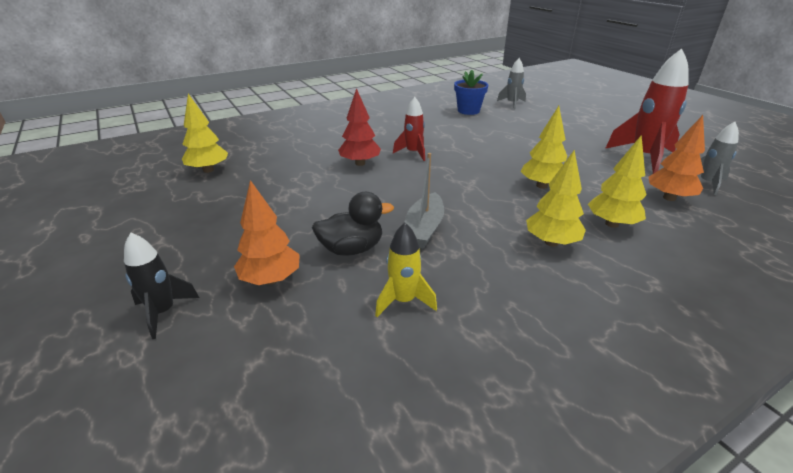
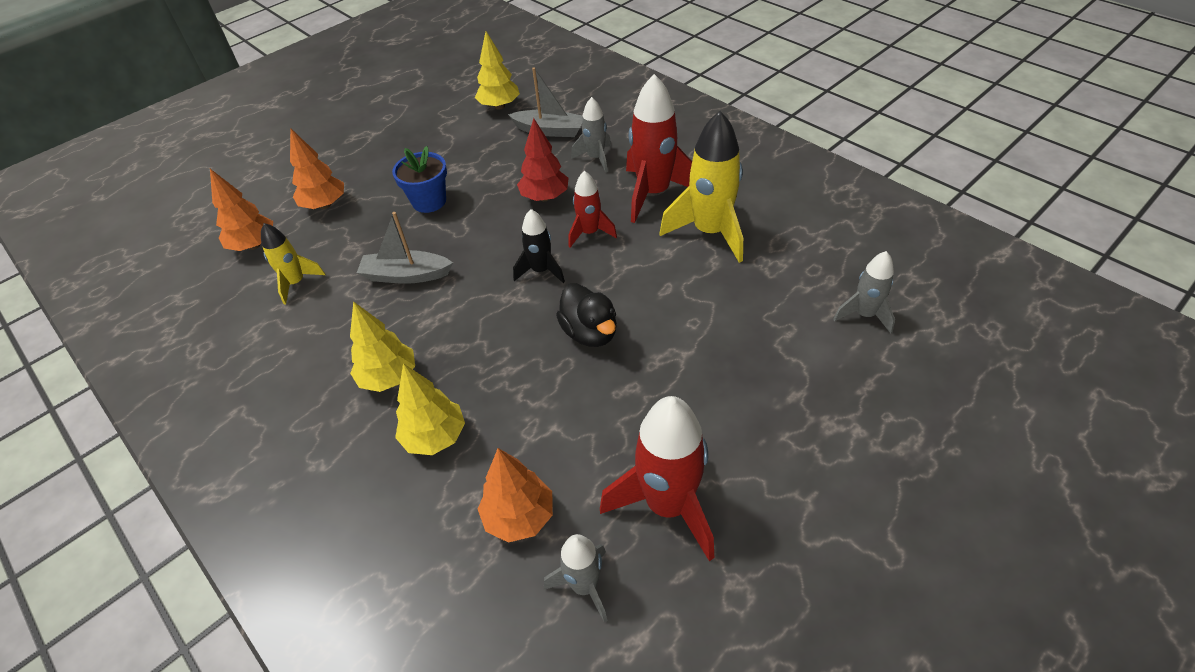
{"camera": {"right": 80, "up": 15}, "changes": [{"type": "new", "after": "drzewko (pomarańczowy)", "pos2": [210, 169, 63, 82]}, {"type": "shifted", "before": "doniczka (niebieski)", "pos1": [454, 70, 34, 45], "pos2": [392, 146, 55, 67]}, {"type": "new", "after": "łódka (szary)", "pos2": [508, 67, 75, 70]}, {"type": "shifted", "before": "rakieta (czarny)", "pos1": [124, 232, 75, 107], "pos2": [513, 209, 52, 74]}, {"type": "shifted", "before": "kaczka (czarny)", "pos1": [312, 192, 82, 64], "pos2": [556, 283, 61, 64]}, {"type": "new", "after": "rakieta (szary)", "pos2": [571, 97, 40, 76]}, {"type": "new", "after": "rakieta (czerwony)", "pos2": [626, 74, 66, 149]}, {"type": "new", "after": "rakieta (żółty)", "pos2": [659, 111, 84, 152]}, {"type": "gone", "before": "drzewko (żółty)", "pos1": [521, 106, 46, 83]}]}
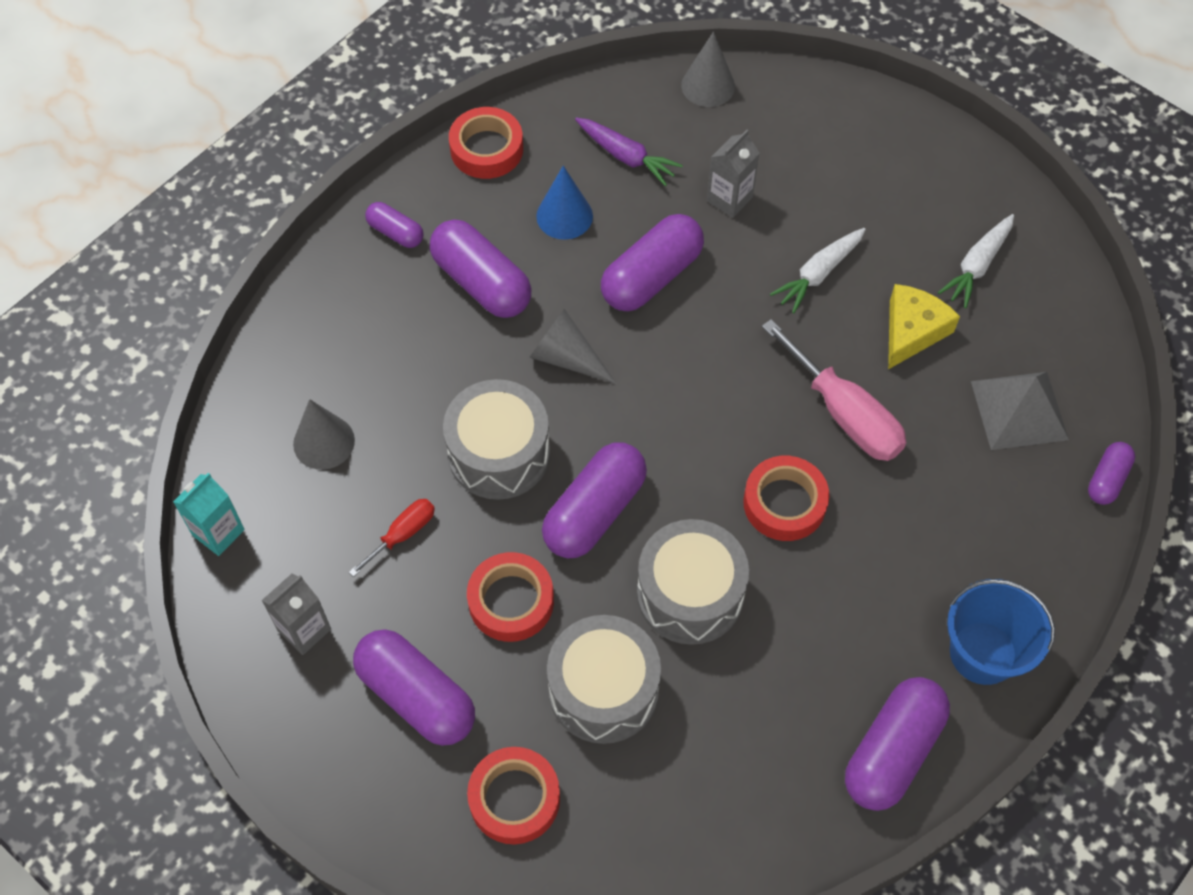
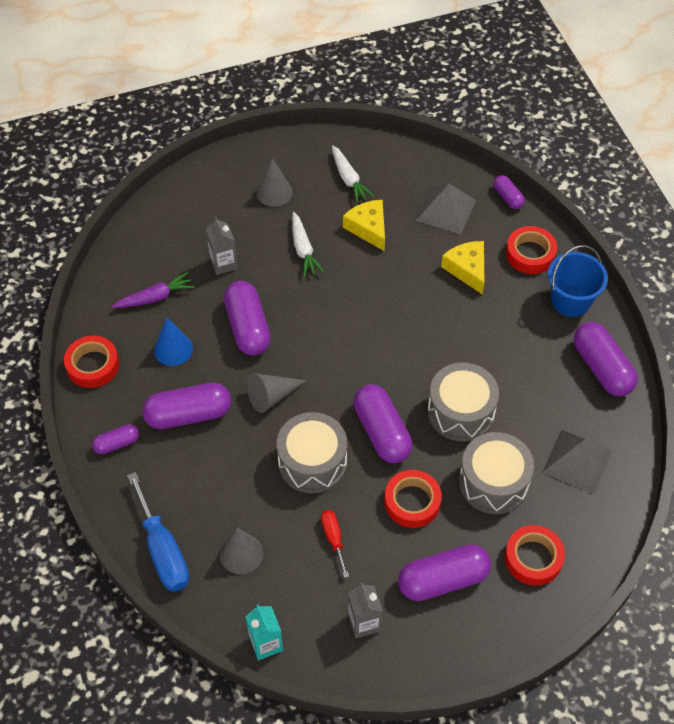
{"camera": {"right": -60, "up": -5}, "changes": [{"type": "new", "after": "śrubokręt (niebieski)", "pos2": [127, 472, 62, 120]}, {"type": "shifted", "before": "stożek (szary)", "pos1": [681, 32, 54, 75], "pos2": [256, 158, 36, 49]}, {"type": "new", "after": "ser (żółty)", "pos2": [441, 241, 43, 54]}, {"type": "shifted", "before": "taśma klejąca (czerwony)", "pos1": [743, 456, 87, 85], "pos2": [506, 226, 51, 48]}, {"type": "new", "after": "piramida (szary)", "pos2": [542, 430, 70, 64]}, {"type": "gone", "before": "śrubokręt (różowy)", "pos1": [762, 319, 144, 142]}]}
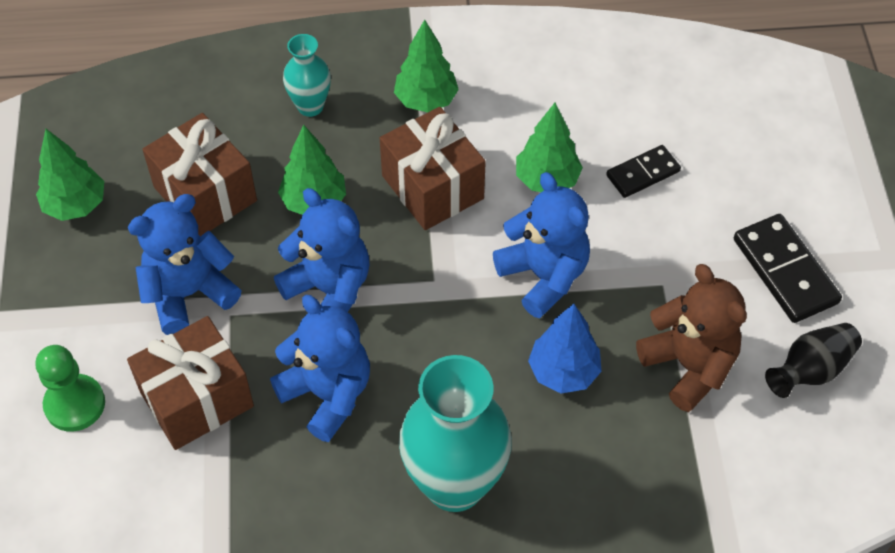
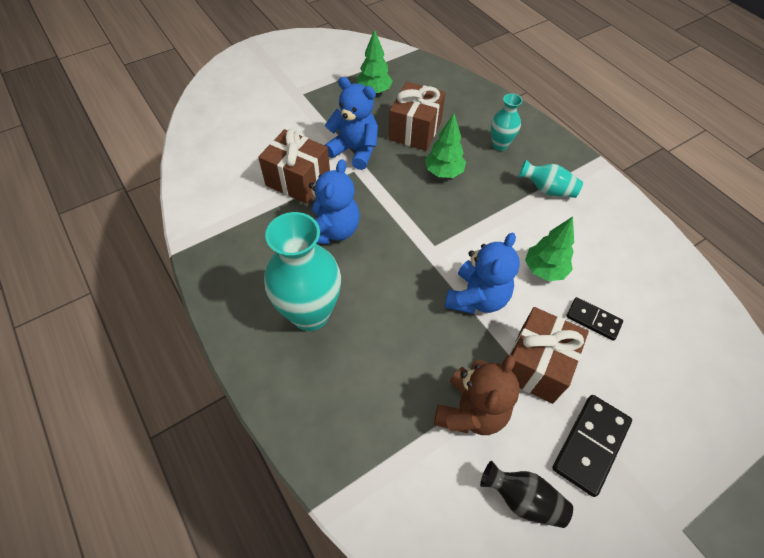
{"camera": {"right": 60, "up": 0}, "changes": [{"type": "shifted", "before": "prezent (brązowy)", "pos1": [380, 107, 106, 123], "pos2": [509, 307, 80, 97]}, {"type": "swapped", "before": "drzewko (zielony)", "after": "wazon (turkusowy)", "pos1": [394, 19, 65, 93], "pos2": [518, 160, 65, 38]}, {"type": "gone", "before": "pionek (zielony)", "pos1": [35, 345, 70, 87]}, {"type": "gone", "before": "miś (niebieski)", "pos1": [274, 188, 95, 124]}, {"type": "gone", "before": "drzewko (niebieski)", "pos1": [528, 304, 74, 90]}]}
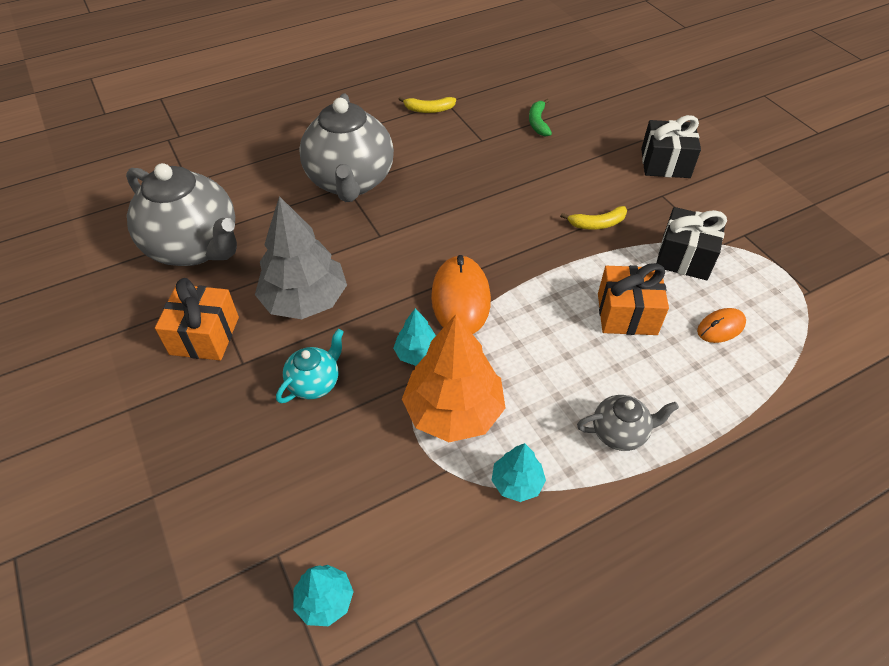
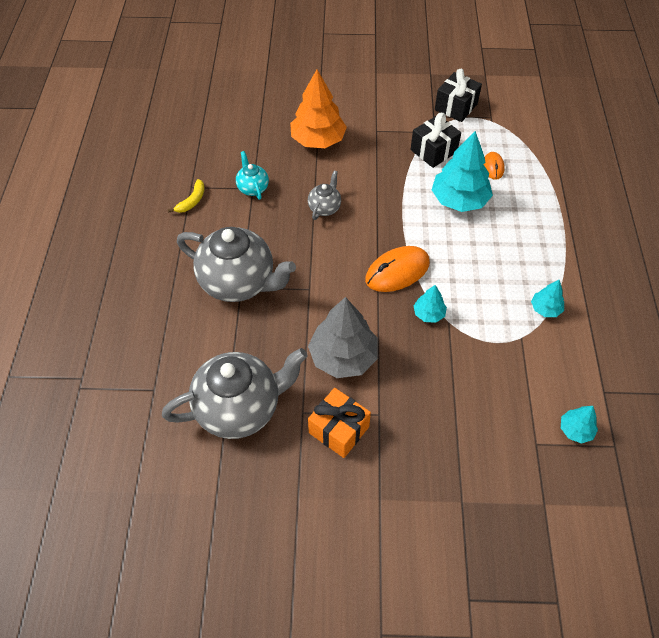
{"camera": {"right": -60, "up": 5}, "changes": [{"type": "shifted", "before": "imbryk (turkusowy)", "pos1": [276, 329, 68, 74], "pos2": [236, 151, 33, 49]}, {"type": "shifted", "before": "drzewko (pomarańczowy)", "pos1": [402, 314, 103, 128], "pos2": [290, 70, 57, 78]}, {"type": "shifted", "before": "imbryk (szary)", "pos1": [577, 395, 102, 56], "pos2": [308, 171, 33, 49]}, {"type": "rotated", "before": "myszka (pomarańczowy)", "pos1": [431, 255, 60, 79], "pos2": [365, 246, 65, 46], "turn": -60}, {"type": "swapped", "before": "prezent (pomarańczowy)", "after": "drzewko (turkusowy)", "pos1": [598, 263, 71, 72], "pos2": [432, 131, 61, 81]}, {"type": "shifted", "before": "prezent (czarny)", "pos1": [641, 115, 60, 63], "pos2": [435, 69, 47, 53]}, {"type": "gone", "before": "banan (zielony)", "pos1": [529, 99, 23, 38]}, {"type": "gone", "before": "banan (żółty)", "pos1": [560, 206, 67, 24]}]}
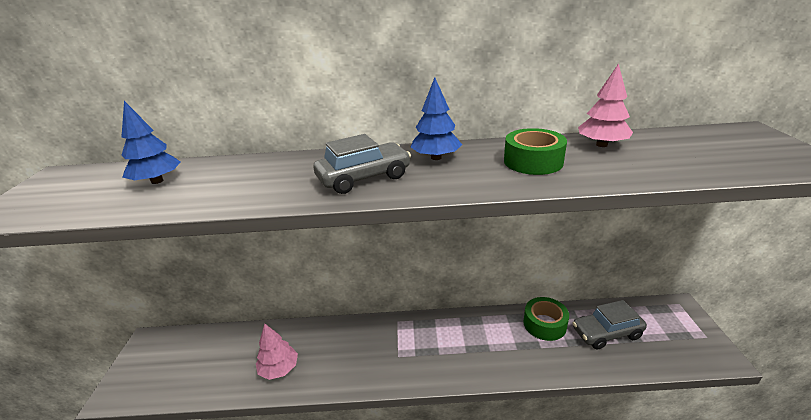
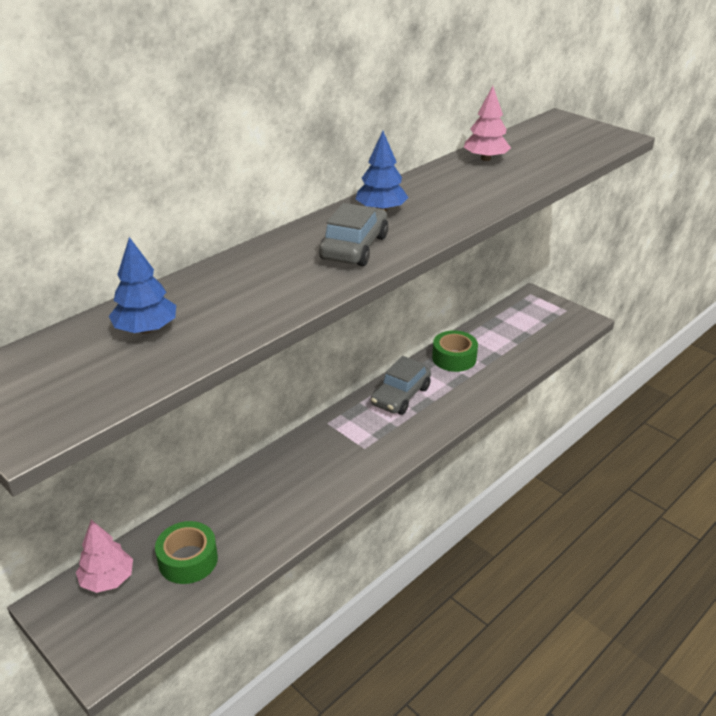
{"camera": {"right": -45, "up": 5}, "changes": [{"type": "shifted", "before": "drzewko (różowy)", "pos1": [256, 323, 42, 57], "pos2": [76, 520, 57, 73]}, {"type": "shifted", "before": "taśma klejąca (zielony)", "pos1": [504, 128, 63, 47], "pos2": [155, 521, 63, 63]}, {"type": "shifted", "before": "samochód (szary)", "pos1": [572, 300, 75, 49], "pos2": [371, 356, 60, 59]}]}
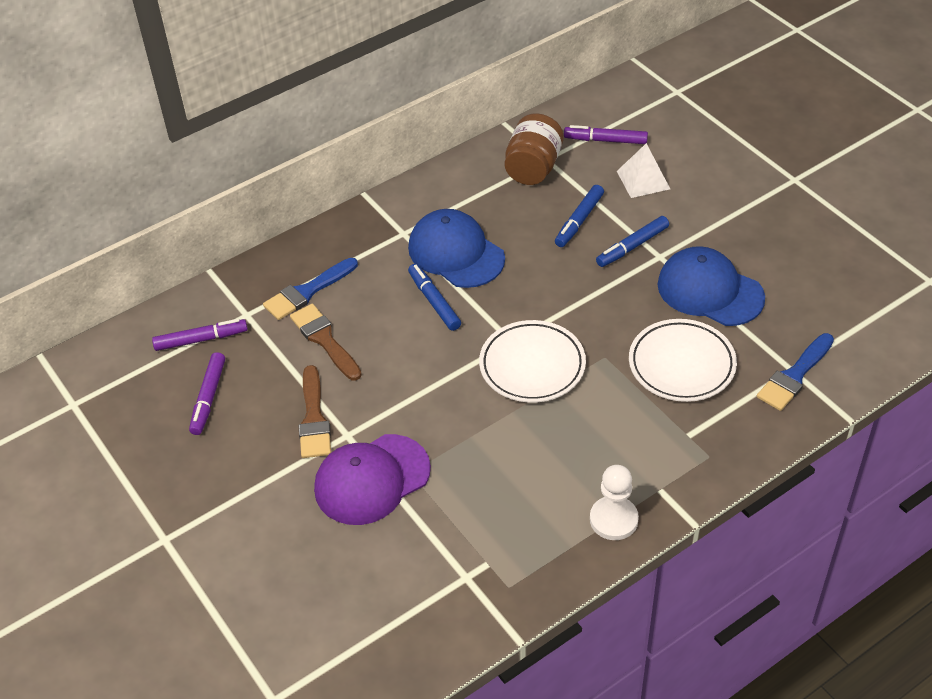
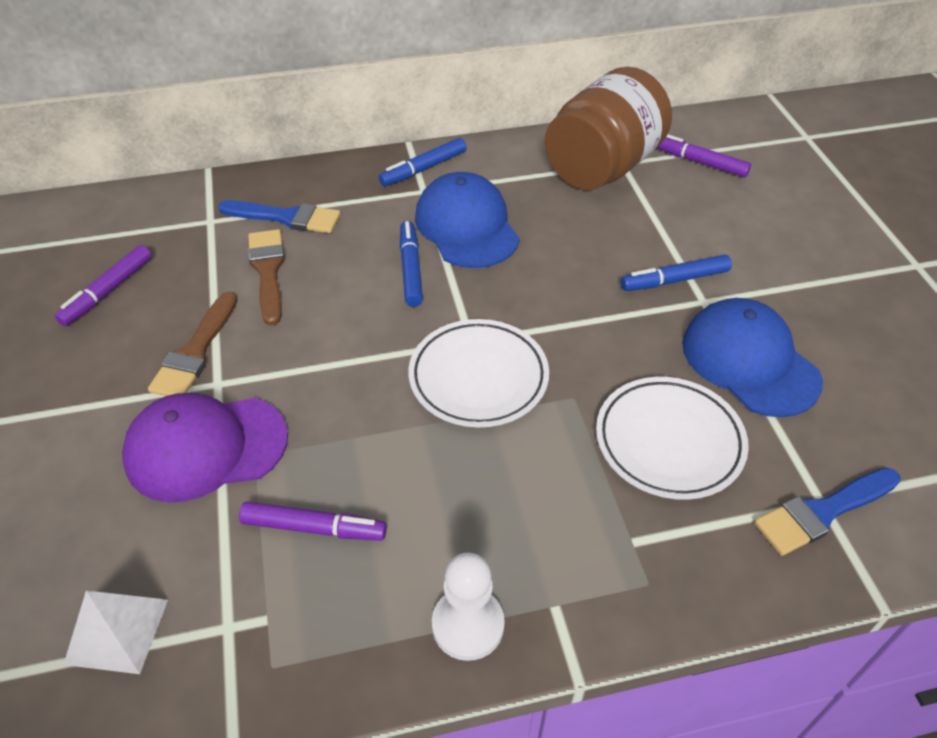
{"camera": {"right": 20, "up": 0}, "changes": [{"type": "shifted", "before": "piramida (biały)", "pos1": [617, 143, 53, 55], "pos2": [63, 591, 105, 83]}, {"type": "rotated", "before": "pędzel (niebieski)", "pos1": [263, 258, 95, 62], "pos2": [218, 200, 123, 33], "turn": -150}, {"type": "shifted", "before": "flamaster (fioletowy)", "pos1": [152, 319, 96, 32], "pos2": [239, 502, 148, 39]}, {"type": "shifted", "before": "flamaster (niebieski)", "pos1": [555, 185, 49, 62], "pos2": [379, 138, 88, 48]}, {"type": "scaled", "before": "słoik (brązowy)", "pos1": [505, 113, 59, 72], "pos2": [545, 67, 127, 123], "scale": 1.51}]}
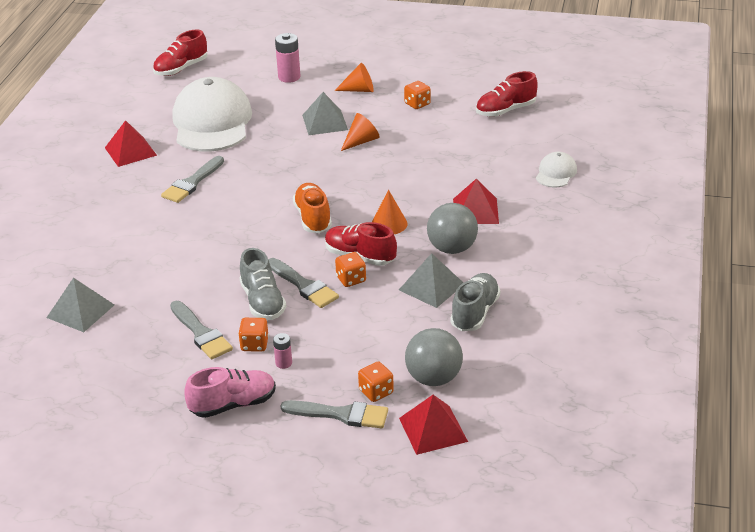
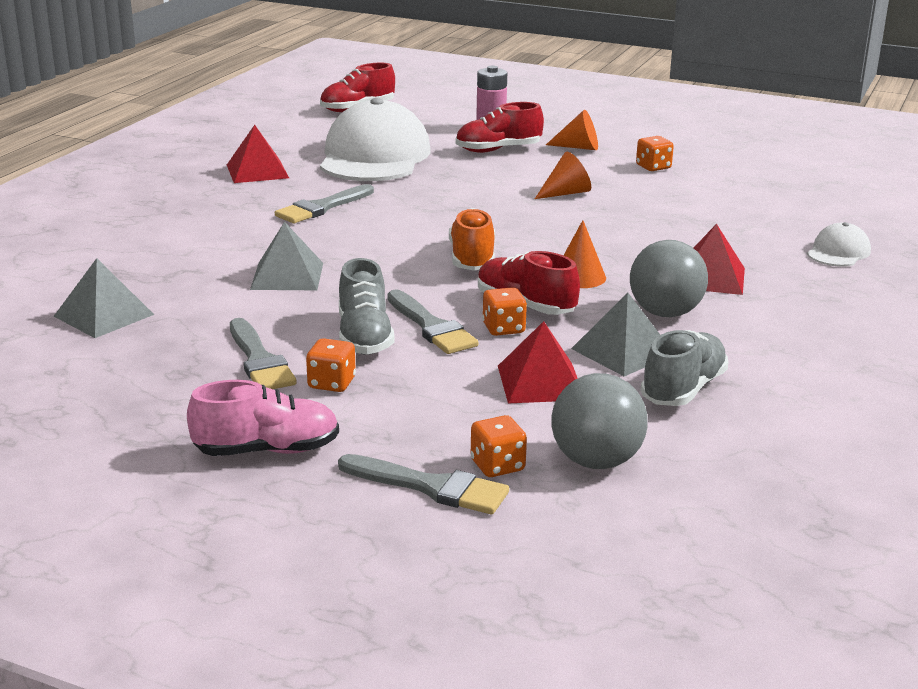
{"camera": {"right": 10, "up": -10}, "changes": [{"type": "shifted", "before": "piramida (szary)", "pos1": [302, 92, 46, 43], "pos2": [250, 221, 73, 69]}, {"type": "shifted", "before": "but (czerwony)", "pos1": [476, 71, 62, 46], "pos2": [456, 102, 88, 51]}, {"type": "shifted", "before": "piramida (czerwony)", "pos1": [399, 395, 69, 60], "pos2": [498, 321, 80, 82]}, {"type": "gone", "before": "bateria (różowy)", "pos1": [273, 333, 19, 36]}]}
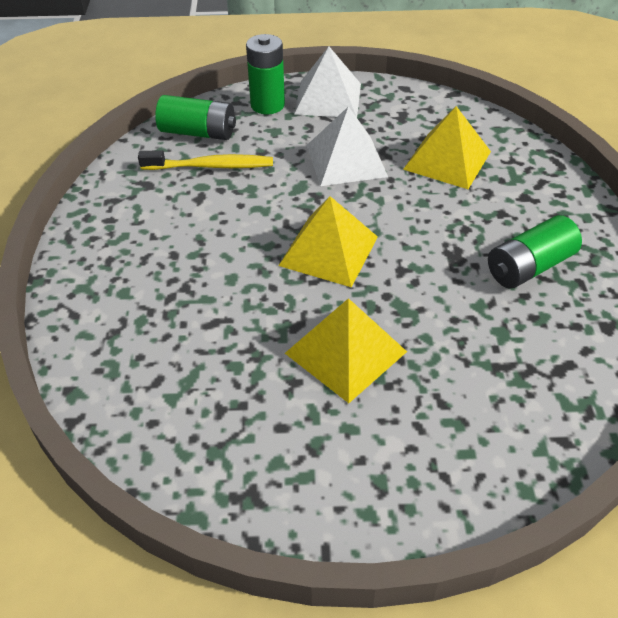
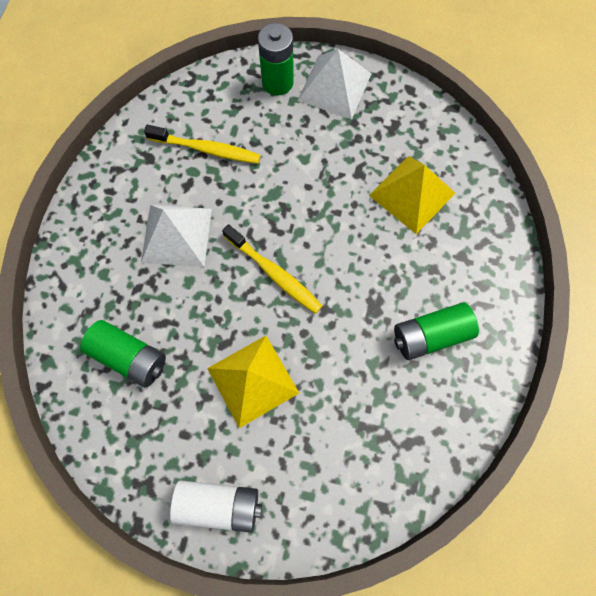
{"camera": {"right": 15, "up": 25}, "changes": [{"type": "shifted", "before": "bateria (zielony)", "pos1": [155, 95, 81, 45], "pos2": [80, 320, 86, 68]}, {"type": "shifted", "before": "piramida (biały)", "pos1": [307, 106, 81, 80], "pos2": [141, 205, 71, 62]}, {"type": "new", "after": "bateria (biały)", "pos2": [170, 480, 92, 53]}, {"type": "swapped", "before": "piramida (żółty)", "after": "szczoteczka do zębów (żółty)", "pos1": [278, 196, 100, 91], "pos2": [222, 224, 100, 90]}]}
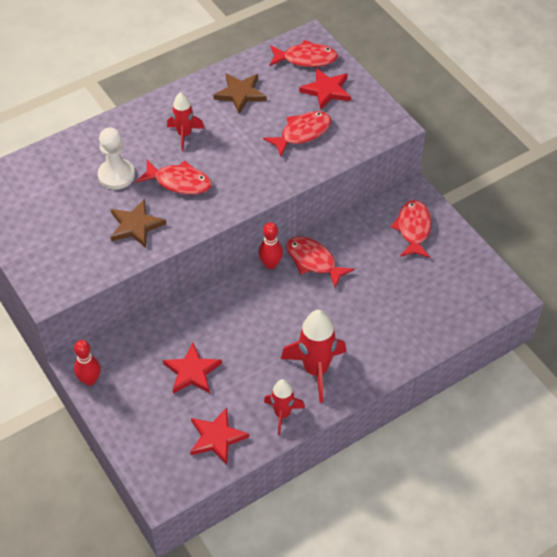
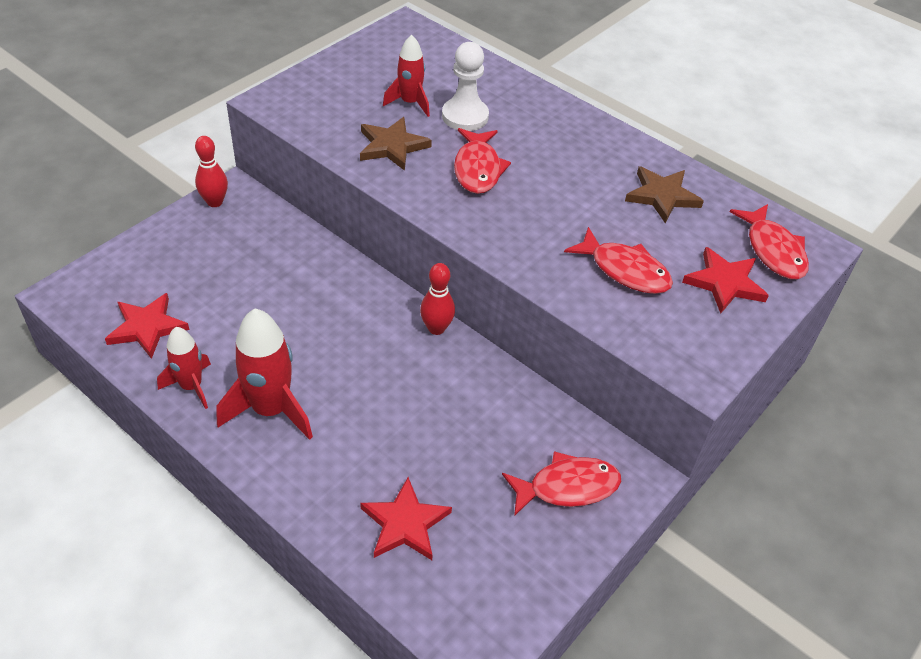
{"camera": {"right": 70, "up": -5}, "changes": [{"type": "shifted", "before": "gwiazda (czerwony)", "pos1": [163, 343, 59, 51], "pos2": [360, 477, 92, 83]}, {"type": "shifted", "before": "rakieta (czerwony)", "pos1": [167, 92, 37, 59], "pos2": [383, 35, 47, 82]}, {"type": "gone", "before": "ryba (czerwony)", "pos1": [286, 236, 68, 52]}]}
